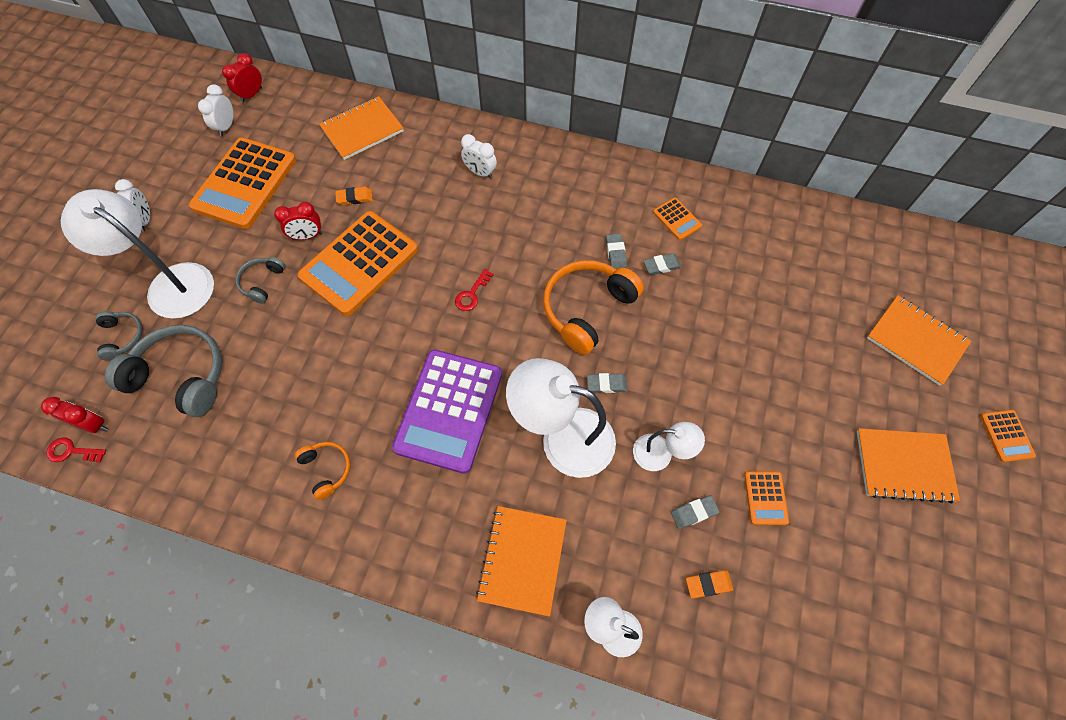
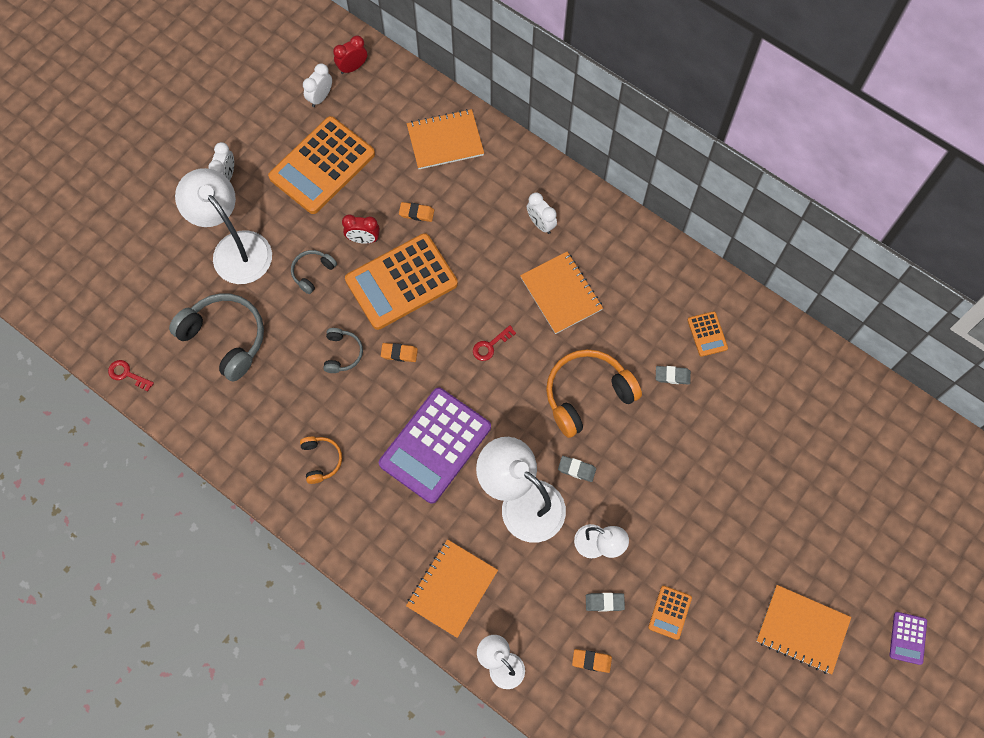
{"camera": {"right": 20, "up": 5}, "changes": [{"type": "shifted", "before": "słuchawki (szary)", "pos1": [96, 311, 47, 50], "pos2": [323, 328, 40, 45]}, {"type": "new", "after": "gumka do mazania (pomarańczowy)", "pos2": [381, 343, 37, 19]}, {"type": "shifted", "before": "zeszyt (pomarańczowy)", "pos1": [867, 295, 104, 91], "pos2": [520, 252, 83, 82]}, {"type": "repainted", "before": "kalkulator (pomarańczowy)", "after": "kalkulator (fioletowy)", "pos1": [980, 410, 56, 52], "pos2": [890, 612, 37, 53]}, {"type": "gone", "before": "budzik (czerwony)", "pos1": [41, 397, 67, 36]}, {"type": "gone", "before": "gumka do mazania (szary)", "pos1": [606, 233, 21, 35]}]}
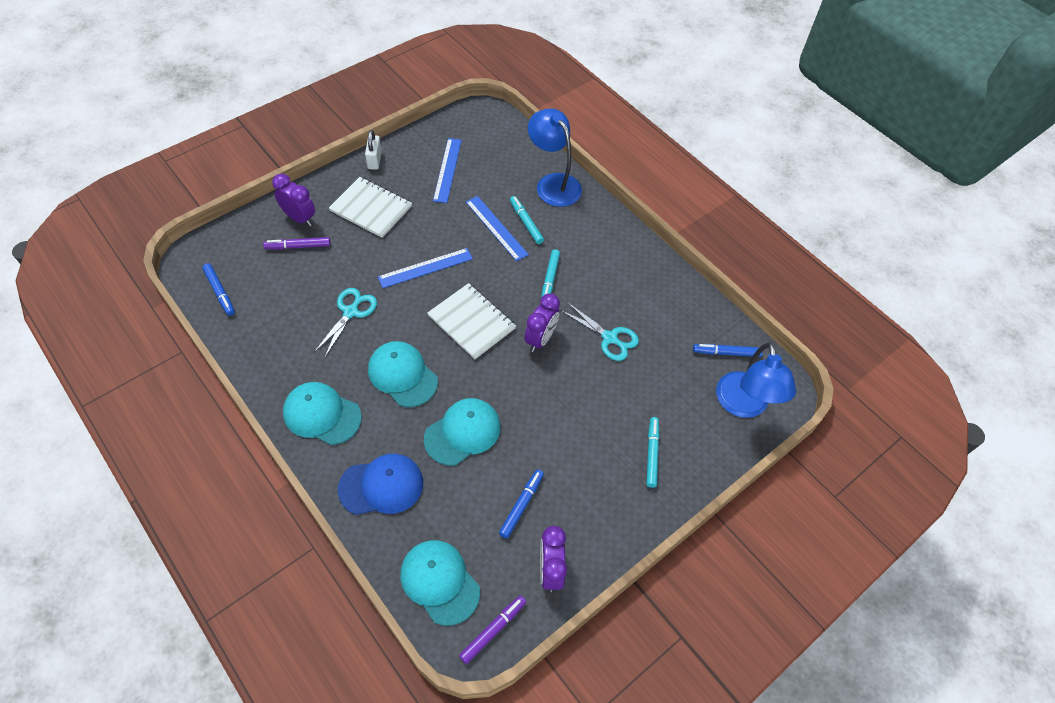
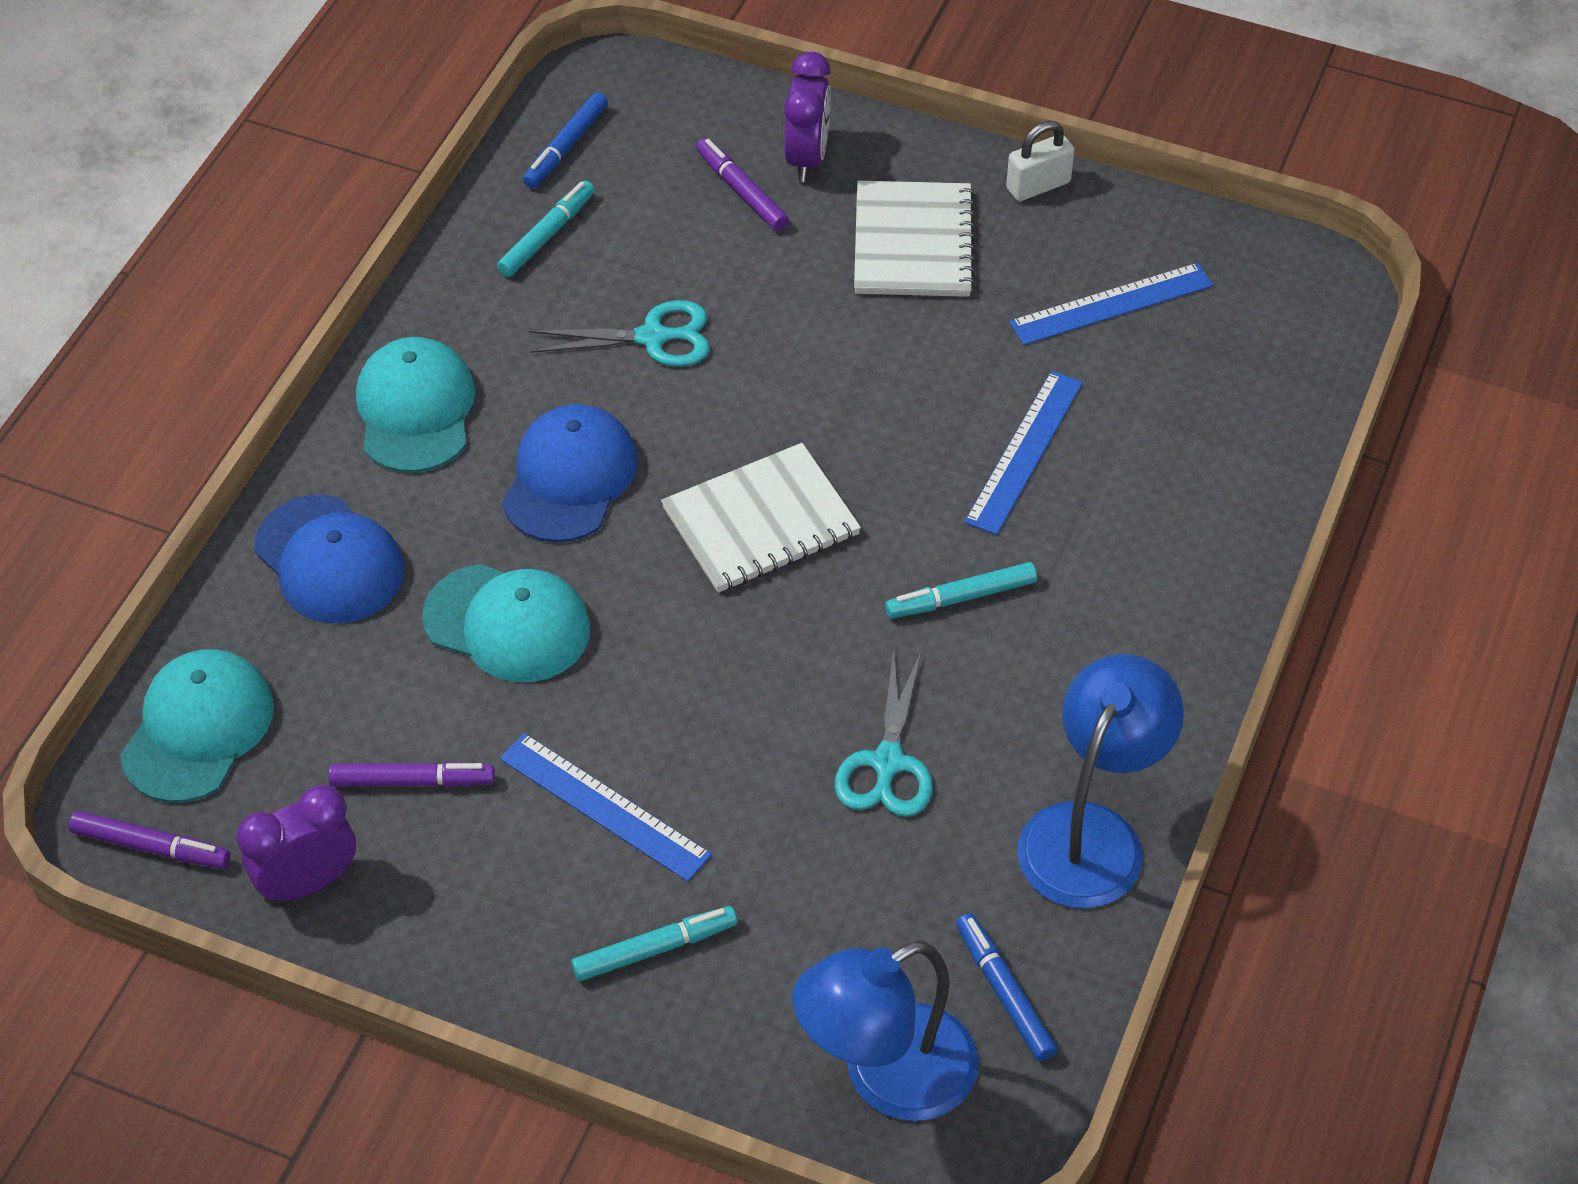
{"camera": {"right": 65, "up": -5}, "changes": [{"type": "repainted", "before": "flamaster (niebieski)", "after": "flamaster (fioletowy)", "pos1": [499, 469, 45, 70], "pos2": [328, 762, 167, 25]}, {"type": "shifted", "before": "flamaster (turkusowy)", "pos1": [510, 196, 34, 48], "pos2": [497, 181, 98, 96]}, {"type": "shifted", "before": "linijka (niebieski)", "pos1": [378, 248, 95, 40], "pos2": [500, 733, 212, 149]}, {"type": "repainted", "before": "czapka (turkusowy)", "after": "czapka (niebieski)", "pos1": [368, 341, 70, 66], "pos2": [502, 404, 136, 139]}, {"type": "rotated", "before": "zeszyt (biały)", "pos1": [427, 283, 89, 76], "pos2": [661, 443, 200, 150], "turn": 45}, {"type": "shifted", "before": "lampka (niebieski)", "pos1": [528, 108, 54, 99], "pos2": [1017, 654, 167, 254]}, {"type": "gone", "before": "budzik (fioletowy)", "pos1": [524, 293, 36, 59]}]}
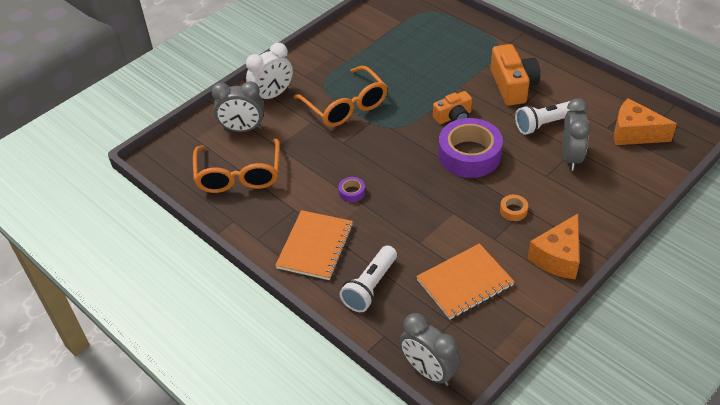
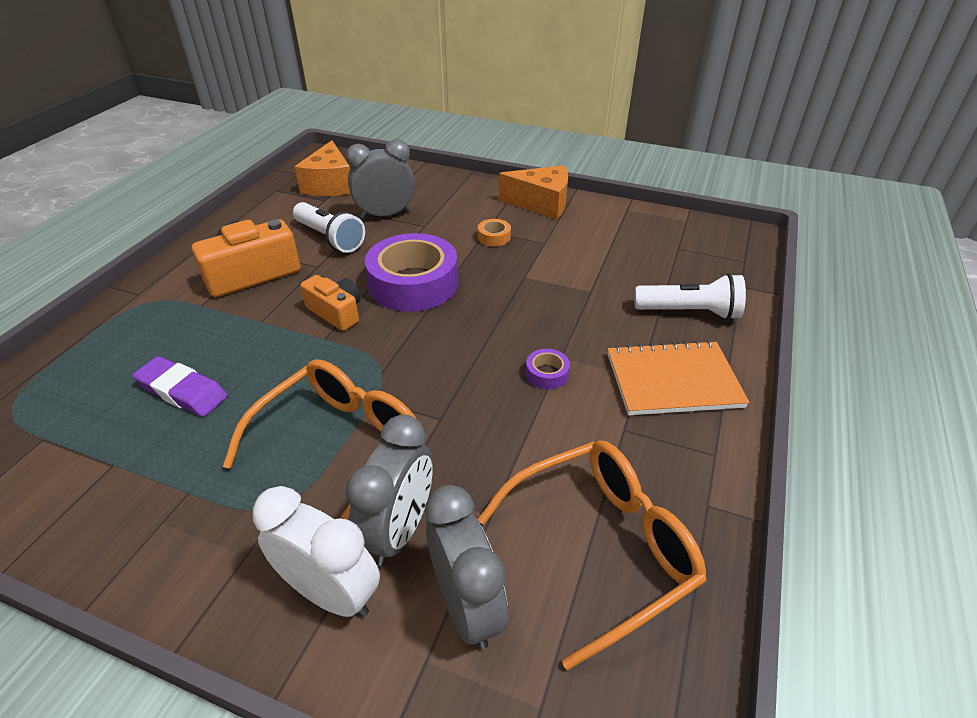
{"camera": {"right": -115, "up": -5}, "changes": [{"type": "new", "after": "gumka do mazania (fioletowy)", "pos2": [132, 356, 96, 61]}, {"type": "shifted", "before": "budzik (szary)", "pos1": [400, 313, 60, 73], "pos2": [345, 415, 88, 151]}, {"type": "gone", "before": "zeszyt (pomarańczowy)", "pos1": [416, 243, 99, 76]}]}
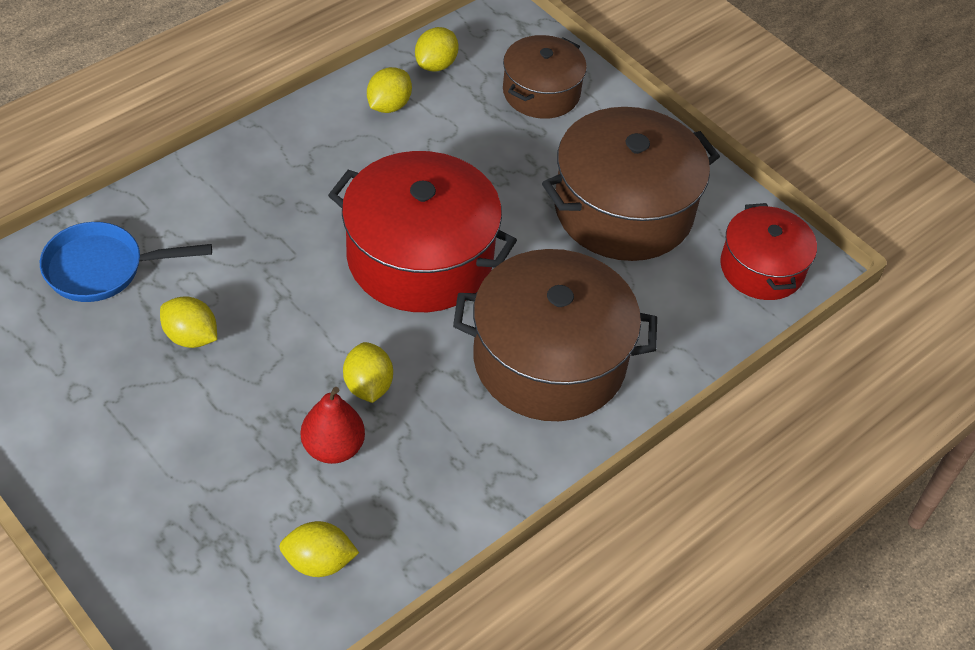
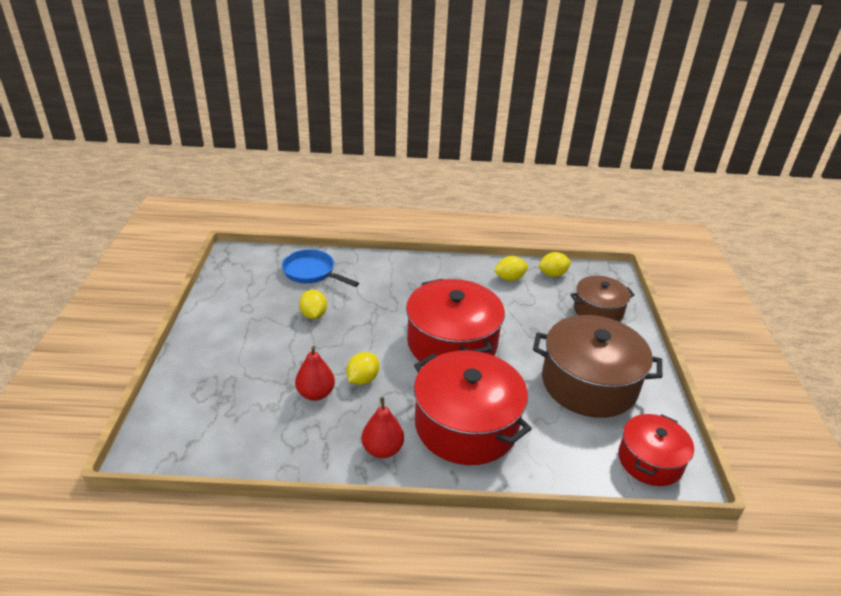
{"camera": {"right": 45, "up": -15}, "changes": [{"type": "new", "after": "gruszka (czerwony)", "pos2": [361, 397, 43, 61]}, {"type": "repainted", "before": "garnek (brązowy)", "after": "garnek (czerwony)", "pos1": [453, 249, 204, 172], "pos2": [414, 351, 118, 114]}, {"type": "gone", "before": "cytryna (żółty)", "pos1": [279, 521, 80, 56]}]}
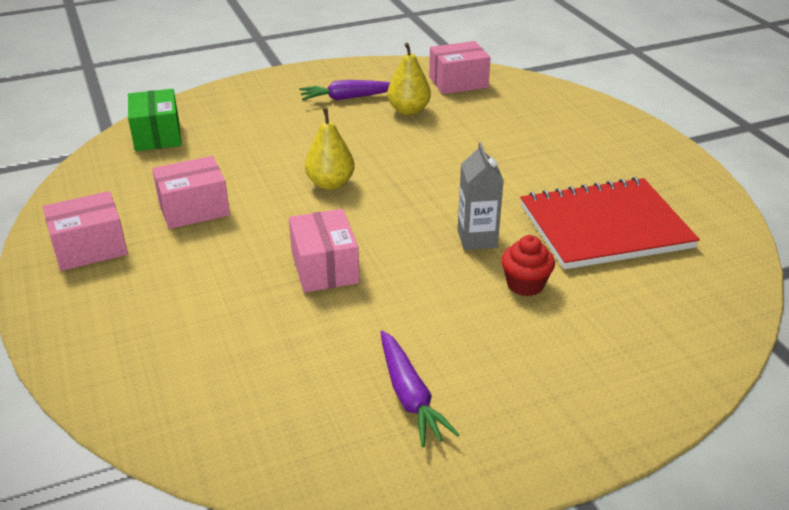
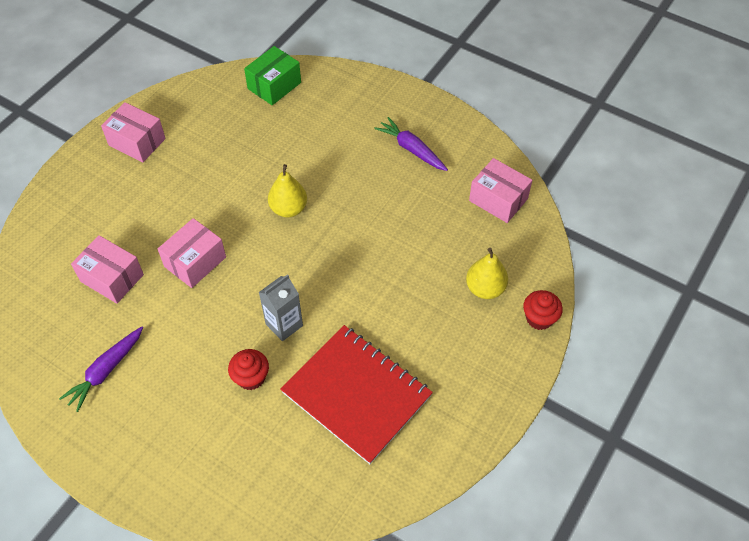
{"camera": {"right": 55, "up": 20}, "changes": [{"type": "shifted", "before": "pudełko (różowy)", "pos1": [152, 156, 78, 73], "pos2": [71, 235, 73, 69]}, {"type": "shifted", "before": "gruszka (żółty)", "pos1": [387, 43, 44, 72], "pos2": [466, 248, 42, 51]}, {"type": "new", "after": "muffinka (czerwony)", "pos2": [523, 290, 40, 40]}]}
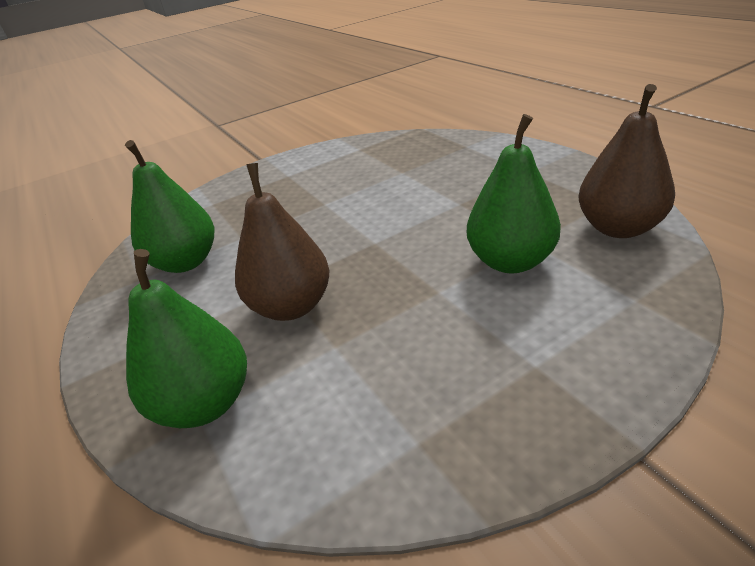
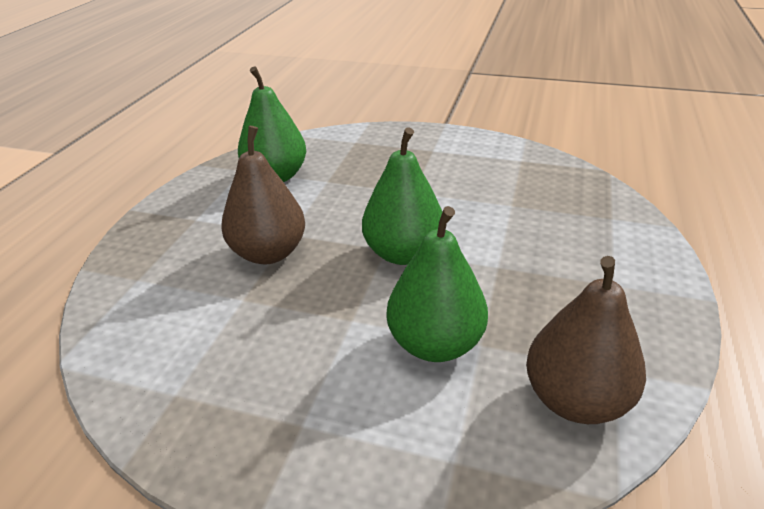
{"camera": {"right": 45, "up": 0}, "changes": [{"type": "shifted", "before": "gruszka (zielony)", "pos1": [126, 249, 121, 179], "pos2": [362, 127, 80, 138]}]}
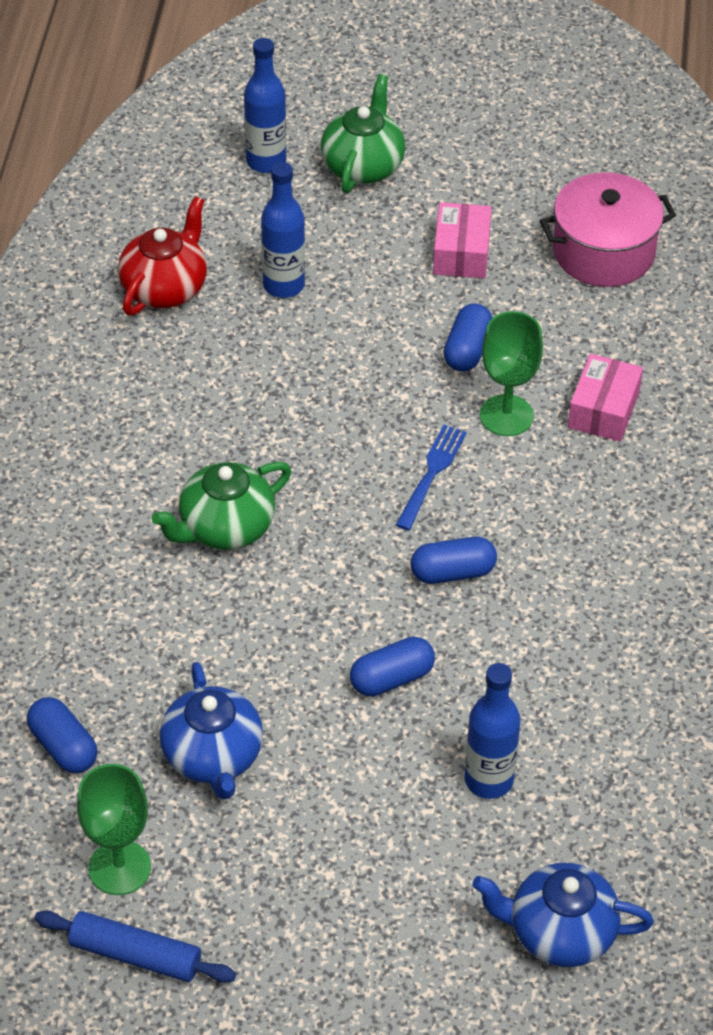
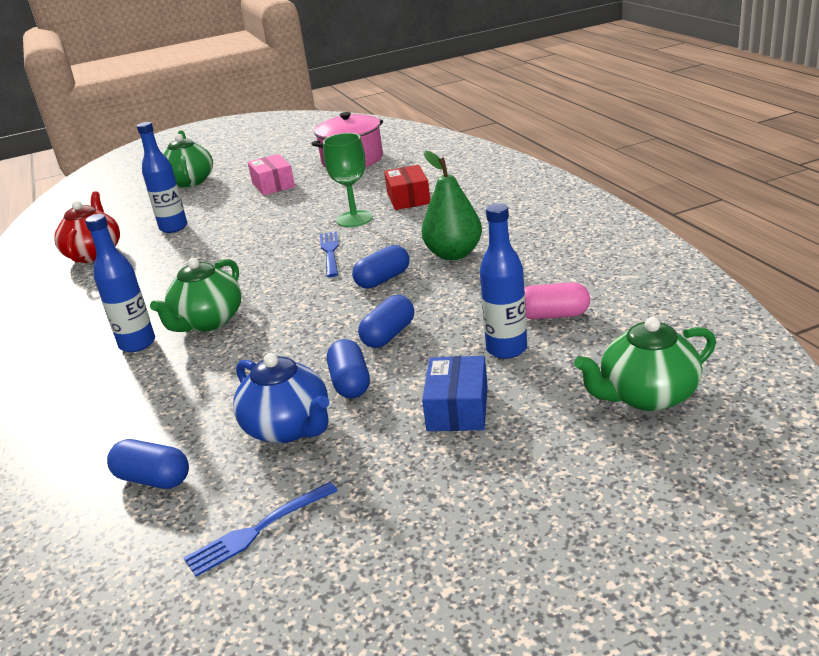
{"camera": {"right": -25, "up": -20}, "changes": [{"type": "shifted", "before": "butelka (niebieski)", "pos1": [244, 38, 42, 135], "pos2": [85, 214, 70, 138]}, {"type": "swapped", "before": "kielich (zielony)", "after": "widelec (niebieski)", "pos1": [77, 764, 74, 131], "pos2": [184, 482, 154, 95]}, {"type": "shifted", "before": "kapsułka (niebieski)", "pos1": [443, 304, 49, 67], "pos2": [327, 339, 43, 60]}, {"type": "repainted", "before": "pudełko (różowy)", "after": "pudełko (czerwony)", "pos1": [568, 354, 75, 88], "pos2": [384, 165, 46, 45]}, {"type": "new", "after": "gruszka (zielony)", "pos2": [422, 151, 60, 109]}, {"type": "new", "after": "pudełko (niebieski)", "pos2": [422, 356, 66, 75]}, {"type": "new", "after": "kapsułka (różowy)", "pos2": [524, 282, 66, 37]}, {"type": "repainted", "before": "imbryk (niebieski)", "after": "imbryk (zielony)", "pos1": [472, 863, 182, 104], "pos2": [574, 317, 142, 94]}, {"type": "gone", "before": "wałek do ciasta (niebieski)", "pos1": [34, 910, 202, 73]}]}
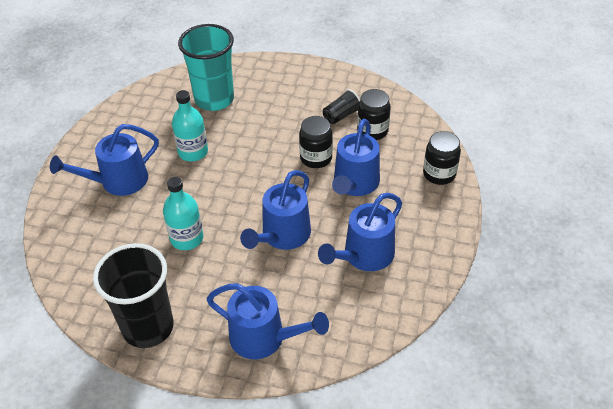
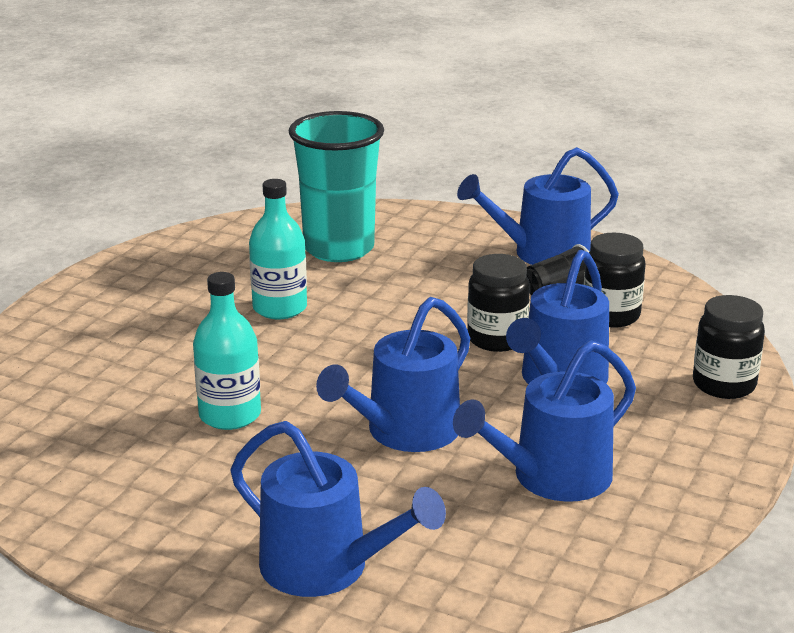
{"camera": {"right": 10, "up": -20}, "changes": [{"type": "shifted", "before": "konewka (niebieski)", "pos1": [50, 124, 109, 72], "pos2": [457, 147, 162, 118]}, {"type": "gone", "before": "szklanka (czarny)", "pos1": [93, 243, 81, 105]}]}
